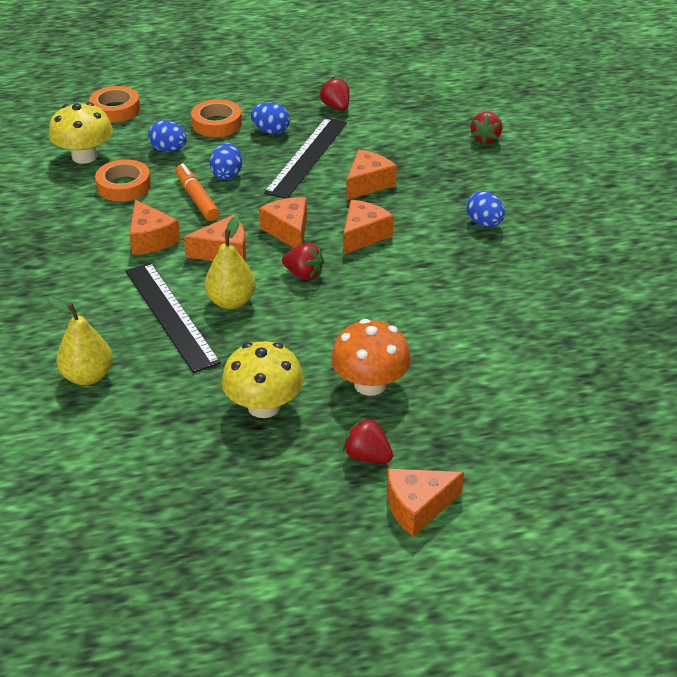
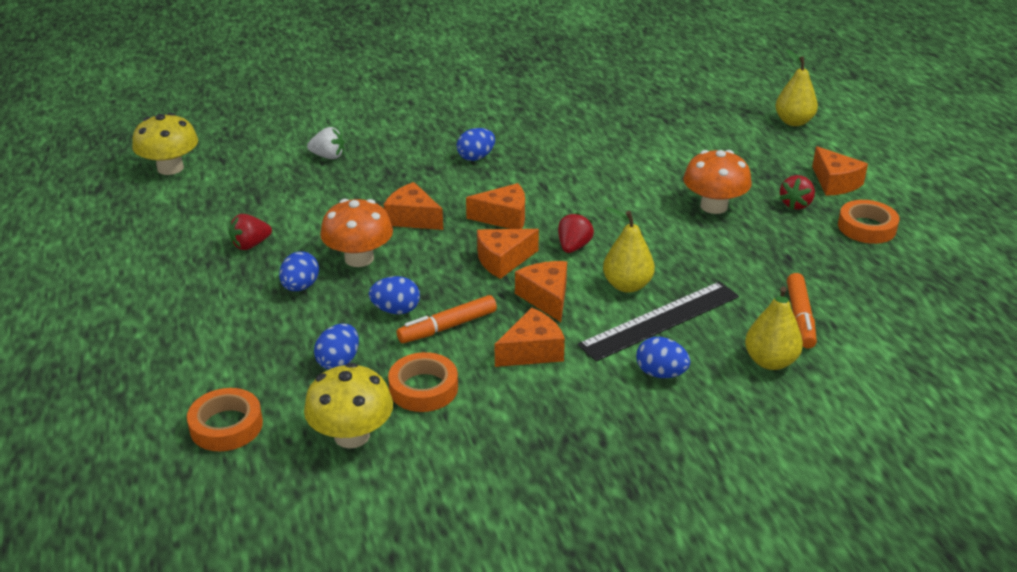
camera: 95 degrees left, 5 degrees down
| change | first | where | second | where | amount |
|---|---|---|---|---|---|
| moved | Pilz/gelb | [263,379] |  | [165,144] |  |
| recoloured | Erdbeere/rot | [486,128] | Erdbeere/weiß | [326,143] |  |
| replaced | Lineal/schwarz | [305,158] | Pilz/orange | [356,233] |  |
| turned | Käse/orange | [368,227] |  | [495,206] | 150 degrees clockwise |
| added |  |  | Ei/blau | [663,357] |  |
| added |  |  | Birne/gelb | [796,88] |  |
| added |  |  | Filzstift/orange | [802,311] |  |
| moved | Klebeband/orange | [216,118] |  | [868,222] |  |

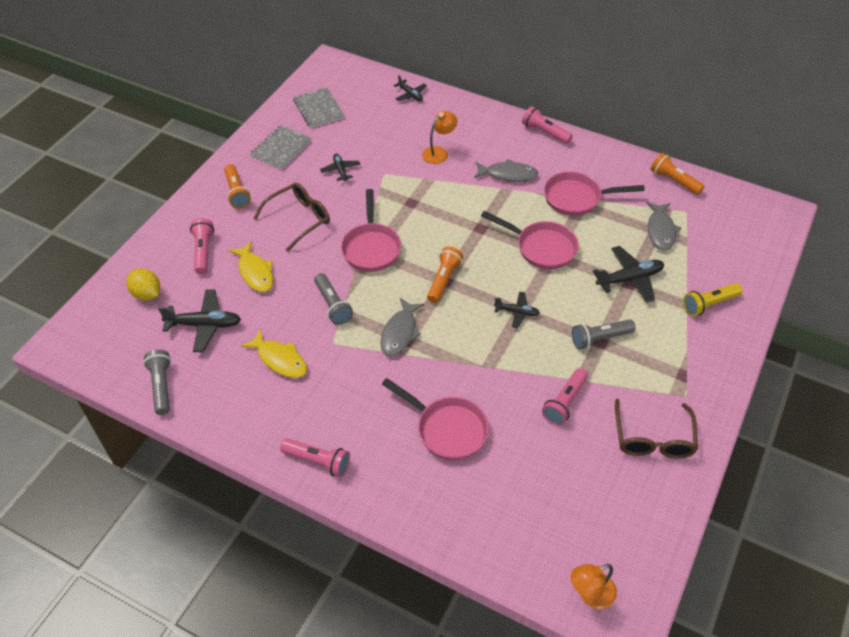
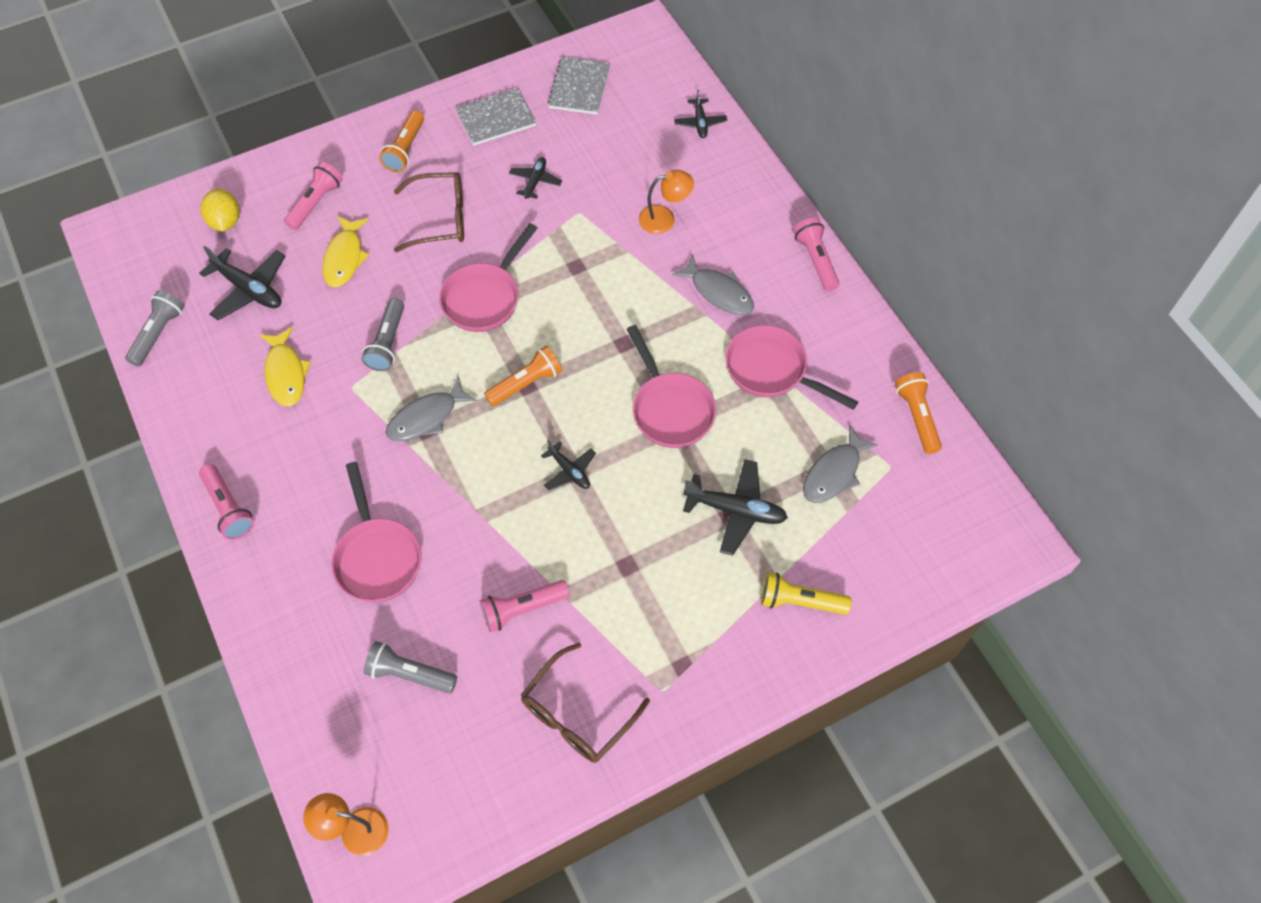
camera: 35 degrees right, 10 degrees up
| change | first | where | second | where | amount |
|---|---|---|---|---|---|
| moved | Taschenlampe/grau | [604,334] |  | [410,667] |  |

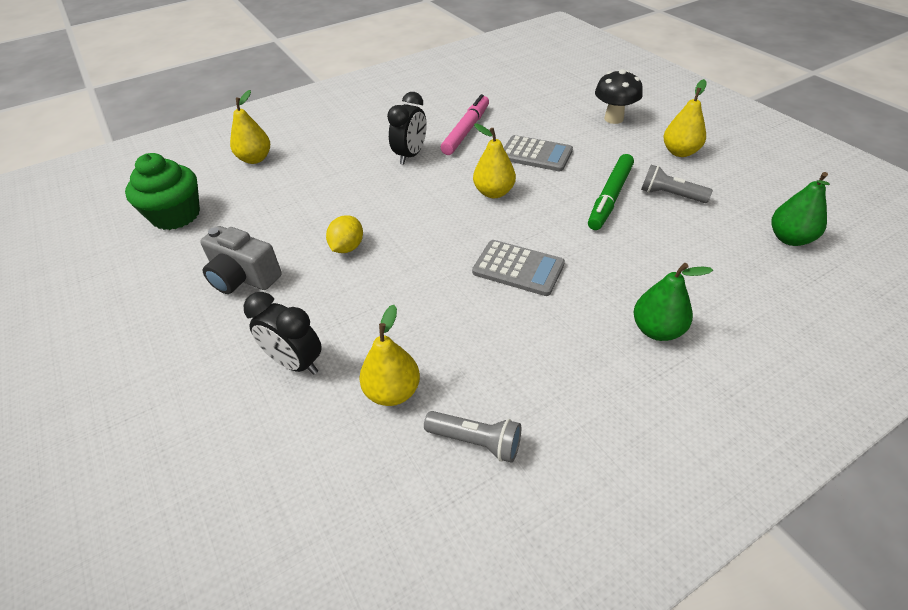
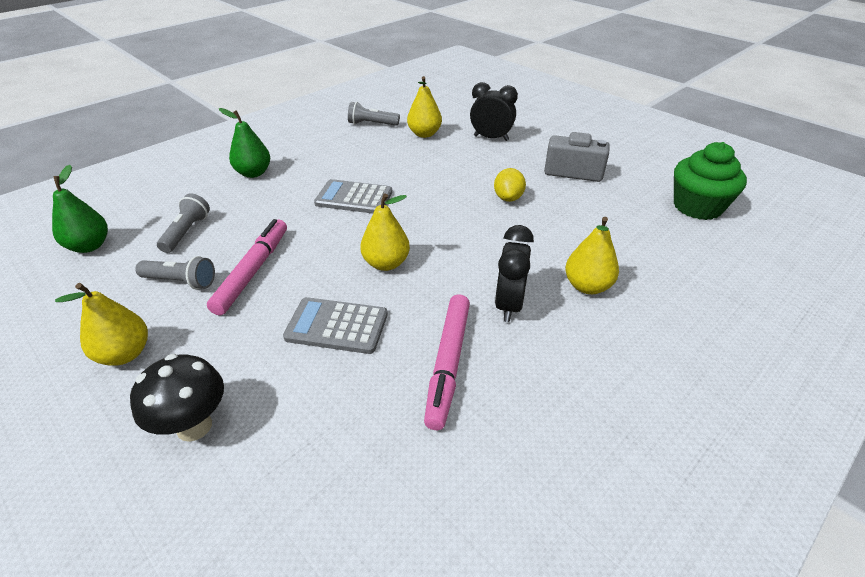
camera: 165 degrees right, 5 degrees down
| change | first | where | second | where | amount |
|---|---|---|---|---|---|
| added |  |  | Taschenlampe/grau | [183,223] |  |
| recoloured | Filzstift/grün | [611,192] | Filzstift/rosa | [247,267] |  |
| moved | Birne/gelb | [250,127] |  | [592,255] |  |

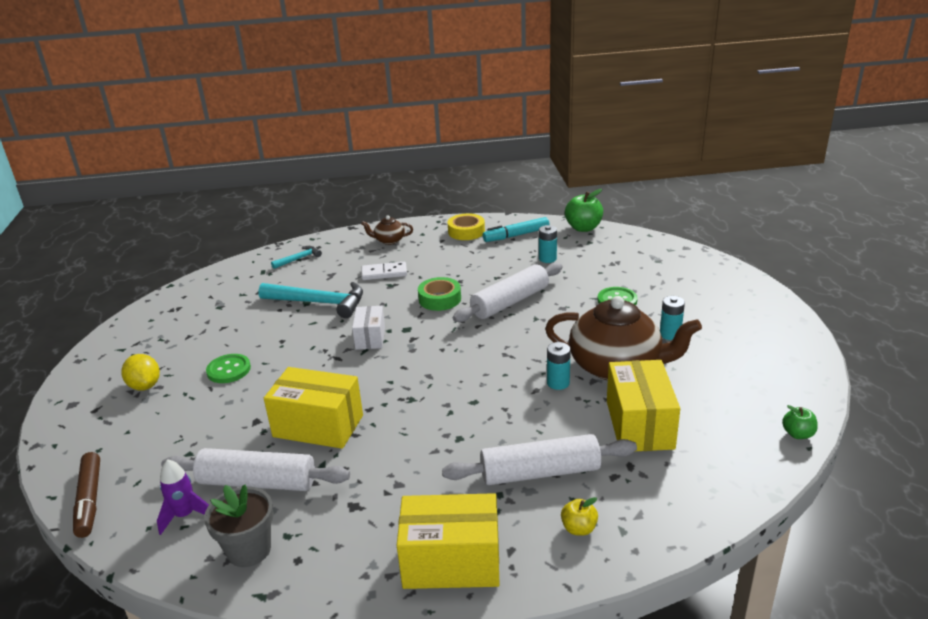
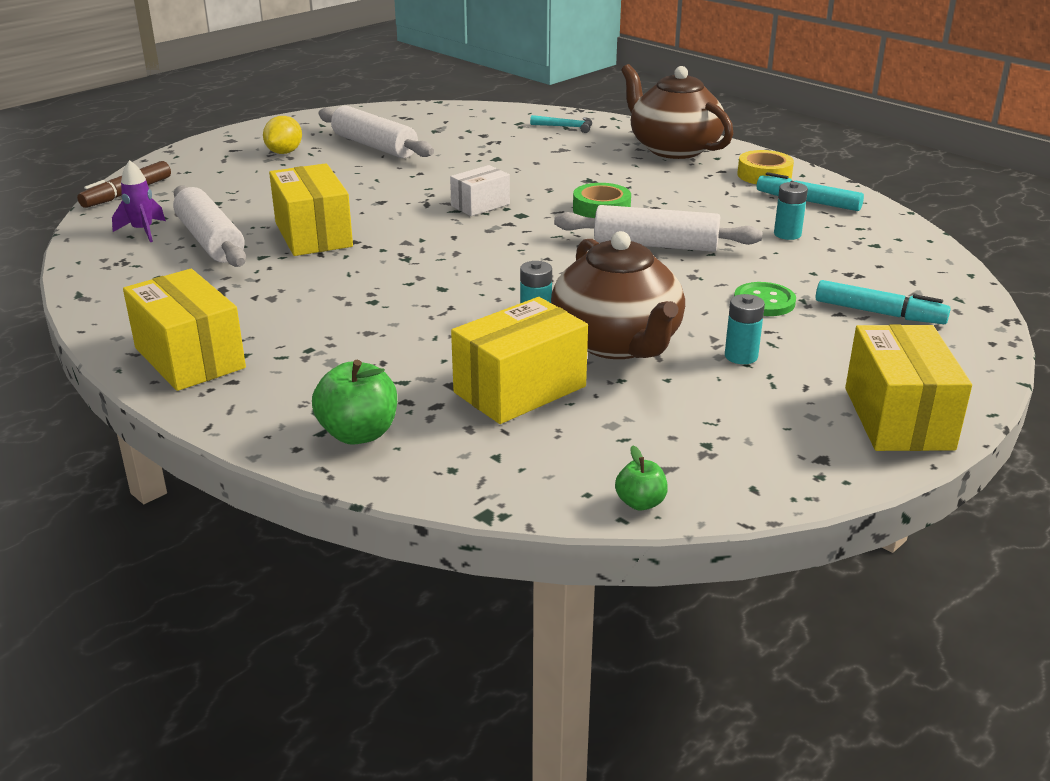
camera: 50 degrees right, 0 degrees up
| change | first | where | second | where | amount |
|---|---|---|---|---|---|
| moved | Apfel/grün | [584,210] |  | [354,402] |  |
| moved | Nudelholz/weiß | [539,459] |  | [376,131] |  |
| resized | Teekanne/braun | [387,230] |  | [677,111] | x2.21 |
| added |  |  | Filzstift/türkis | [883,302] |  |
| added |  |  | Schachtel/gelb | [908,387] |  |
| removed | Blumentopf/grau | [239,525] |  |  |  |
| removed | Knopf/grün | [228,368] |  |  |  |
| removed | Hammer/türkis | [310,300] |  |  |  |
| removed | Dominostein/weiß | [384,271] |  |  |  |
| removed | Apfel/gelb | [579,516] |  |  |  |

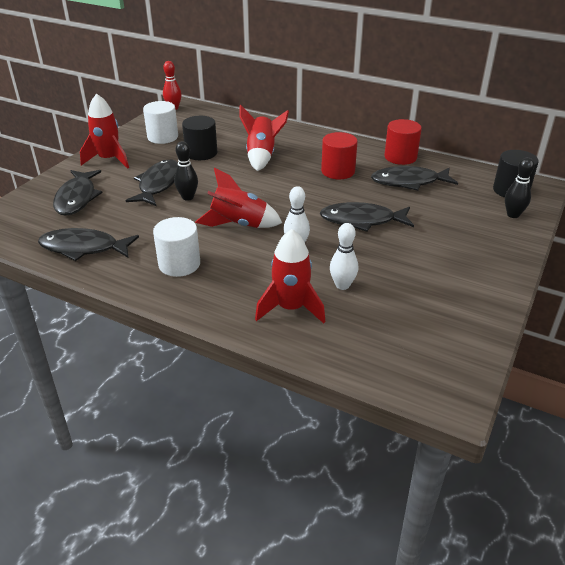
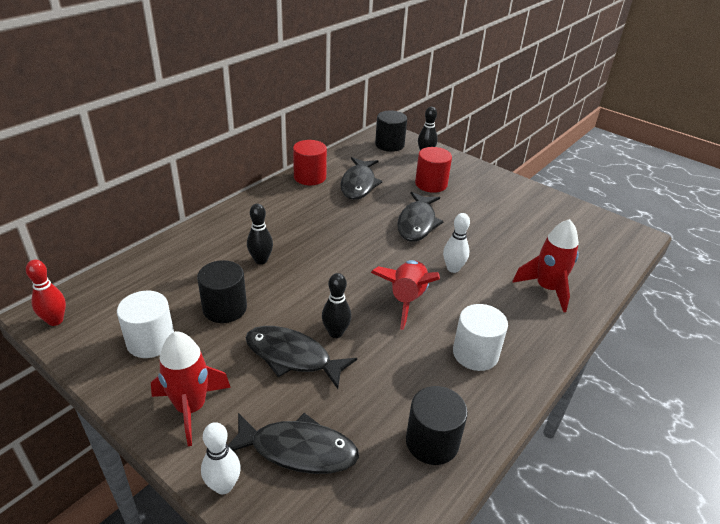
camera: 80 degrees left, 0 degrees up
| change | first | where | second | where | amount |
|---|---|---|---|---|---|
| moved | Bowlingkegel/weiß | [344,256] |  | [221,458] |  |
| replaced | Rakete/rot | [264,138] | Bowlingkegel/schwarz | [260,234] |  |
| replaced | Fisch/schwarz | [88,244] | Vollzylinder/schwarz | [437,425] |  |
| moved | Vollzylinder/rot | [339,155] |  | [433,170] |  |

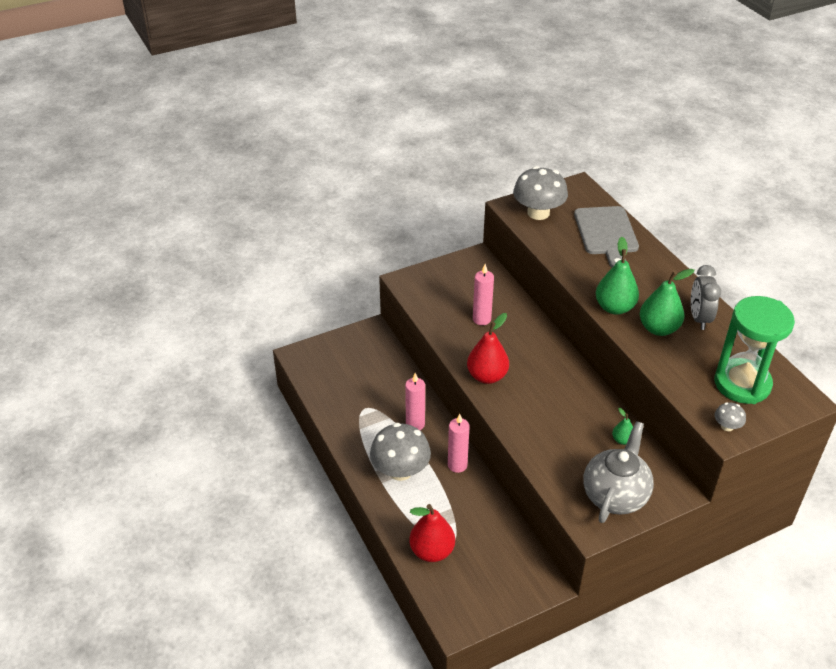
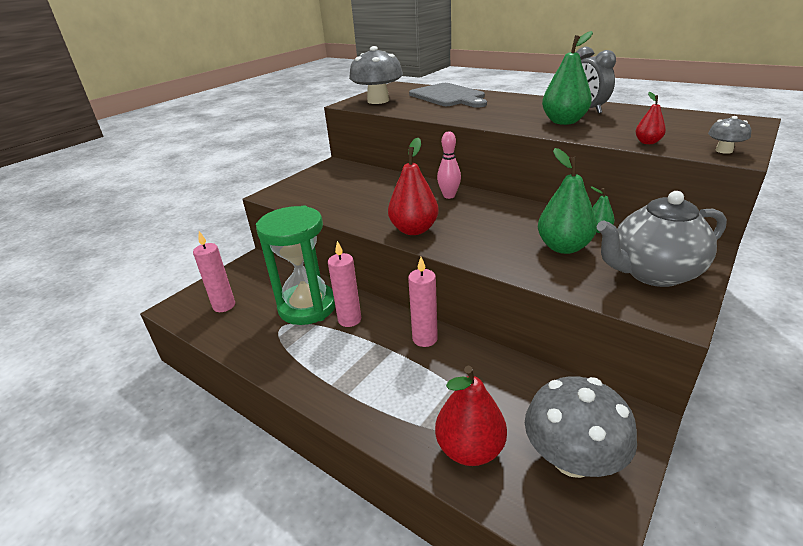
camera: 25 degrees left, 10 degrees down
| change | first | where | second | where | amount |
|---|---|---|---|---|---|
| moved | Kerze/rosa | [483,294] |  | [214,271] |  |
| moved | Sanduhr/grün | [754,350] |  | [295,265] |  |
| added |  |  | Bowlingkegel/rosa | [449,165] |  |
| moved | Pilz/grau | [400,452] |  | [581,427] |  |
| moved | Birne/grün | [617,276] |  | [567,201] |  |
| turned | Teekanne/grau | [618,472] |  | [662,239] | 105 degrees counterclockwise |
| added |  |  | Birne/rot | [650,118] |  |

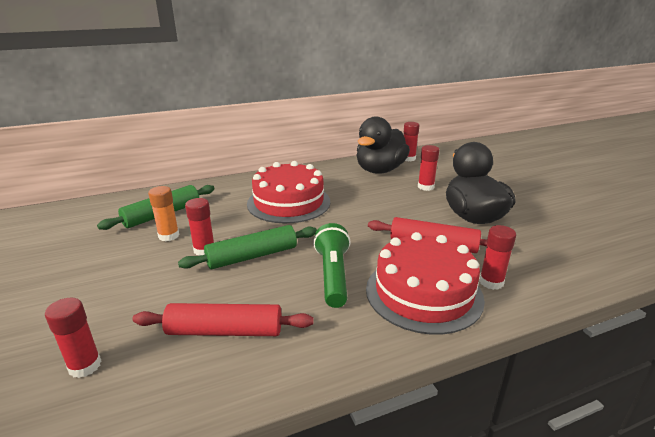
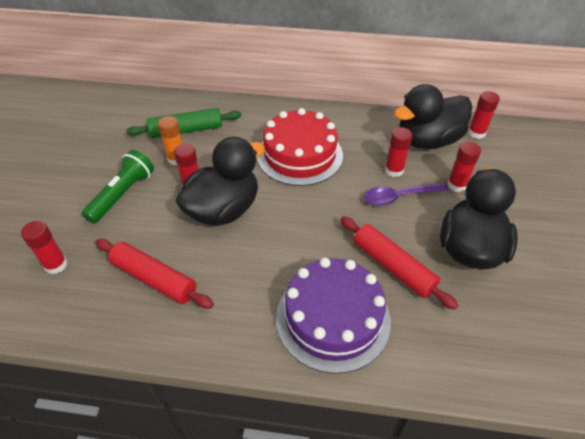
camera: 30 degrees right, 20 degrees up
| change | first | where | second | where | amount |
|---|---|---|---|---|---|
| moved | Taschenlampe/grün | [332,265] |  | [117,187] |  |
| replaced | Nudelholz/grün | [247,247] | Ente/schwarz | [220,181] |  |
| recoloured | Kuchen/rot | [425,283] | Kuchen/lila | [333,316] |  |
| added |  |  | Löffel/lila | [406,194] |  |
| moved | Klebestift/rot | [497,257] |  | [398,152] |  |

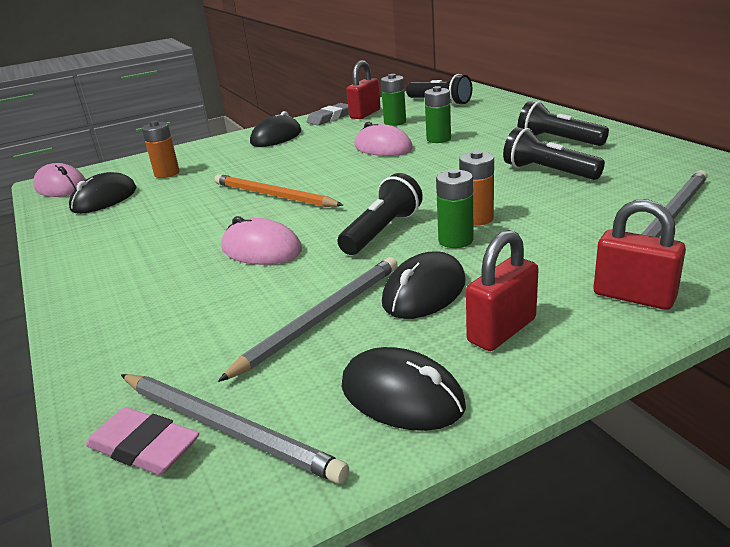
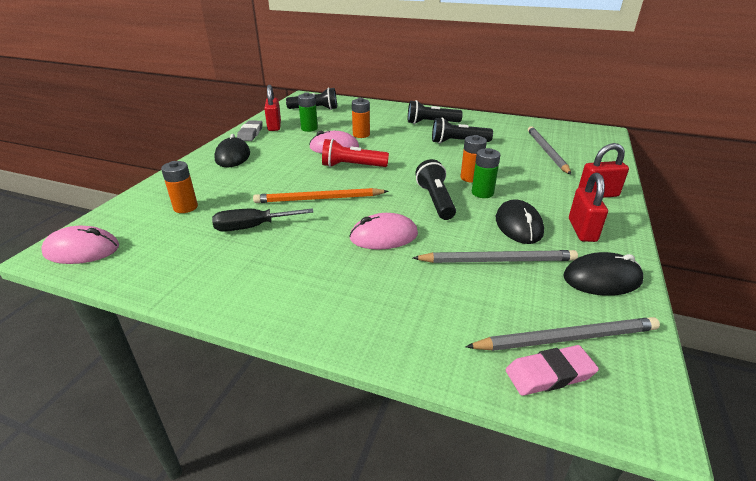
camera: 45 degrees left, 5 degrees up
| change | first | where | second | where | amount |
|---|---|---|---|---|---|
| added |  |  | Schraubenzieher/schwarz | [263,220] |  |
| added |  |  | Taschenlampe/rot | [355,153] |  |
| recoloured | Batterie/grün | [437,114] | Batterie/orange | [361,118] |  |
| turned | Bleistift/grau | [308,319] |  | [495,256] | 90 degrees clockwise |
| removed | Computermaus/schwarz | [102,193] |  |  |  |

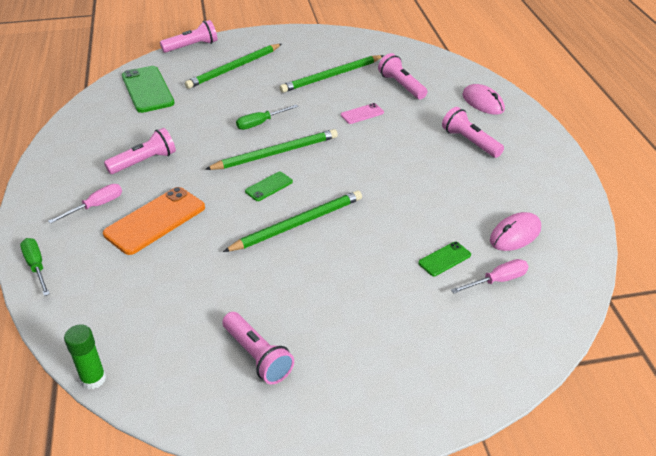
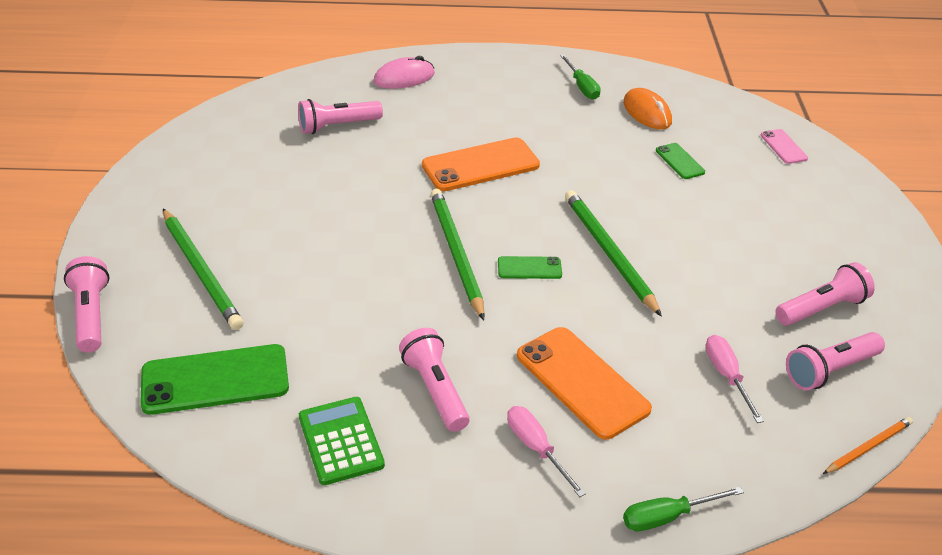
camera: 80 degrees left, 0 degrees up
| change | first | where | second | where | amount |
|---|---|---|---|---|---|
| added |  |  | Taschenrechner/grün | [342,441] |  |
| added |  |  | Handy/orange | [481,164] |  |
| turned | Handy/grün | [269,186] |  | [530,267] | 60 degrees counterclockwise |
| moved | Schraubenzieher/grün | [267,117] |  | [580,77] |  |
| recoloured | Computermaus/rosa | [515,231] | Computermaus/orange | [647,109] |  |
| moved | Schraubenzieher/rosa | [490,276] |  | [734,379] |  |
| moved | Handy/rosa | [362,113] |  | [784,146] |  |
| moved | Taschenlampe/rosa | [473,132] |  | [835,361] |  |
| replaced | Klebestift/grün | [85,356] | Bleistift/orange | [868,445] |  |
| removed | Bleistift/grün | [331,74] |  |  |  |

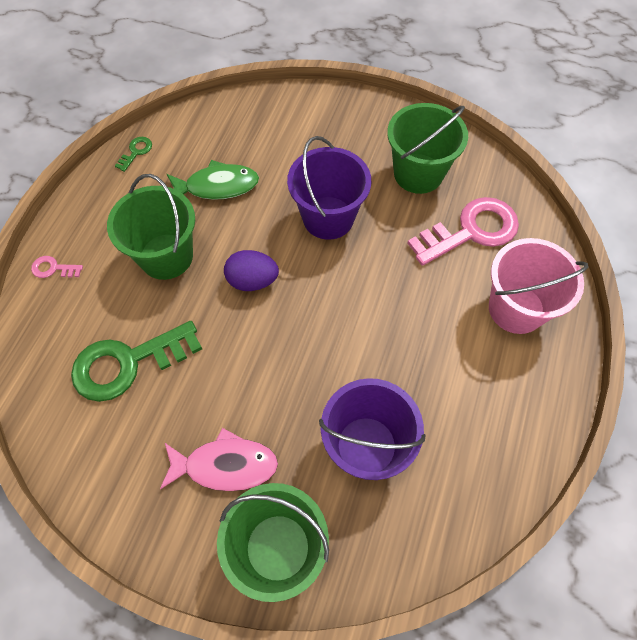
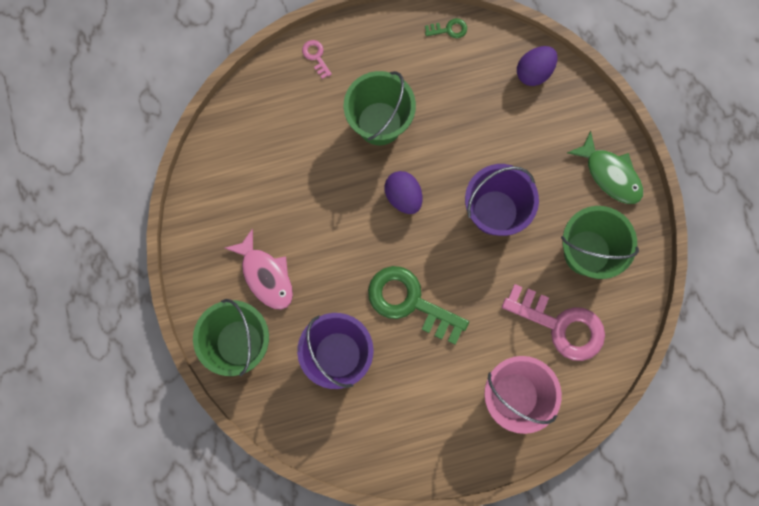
camera: 55 degrees right, 15 degrees up
| change | first | where | second | where | amount |
|---|---|---|---|---|---|
| moved | Schlüssel/grün | [136,361] |  | [418,305] |  |
| added |  |  | Ei/lila | [537,66] |  |
| moved | Fisch/grün | [213,180] |  | [605,167] |  |

